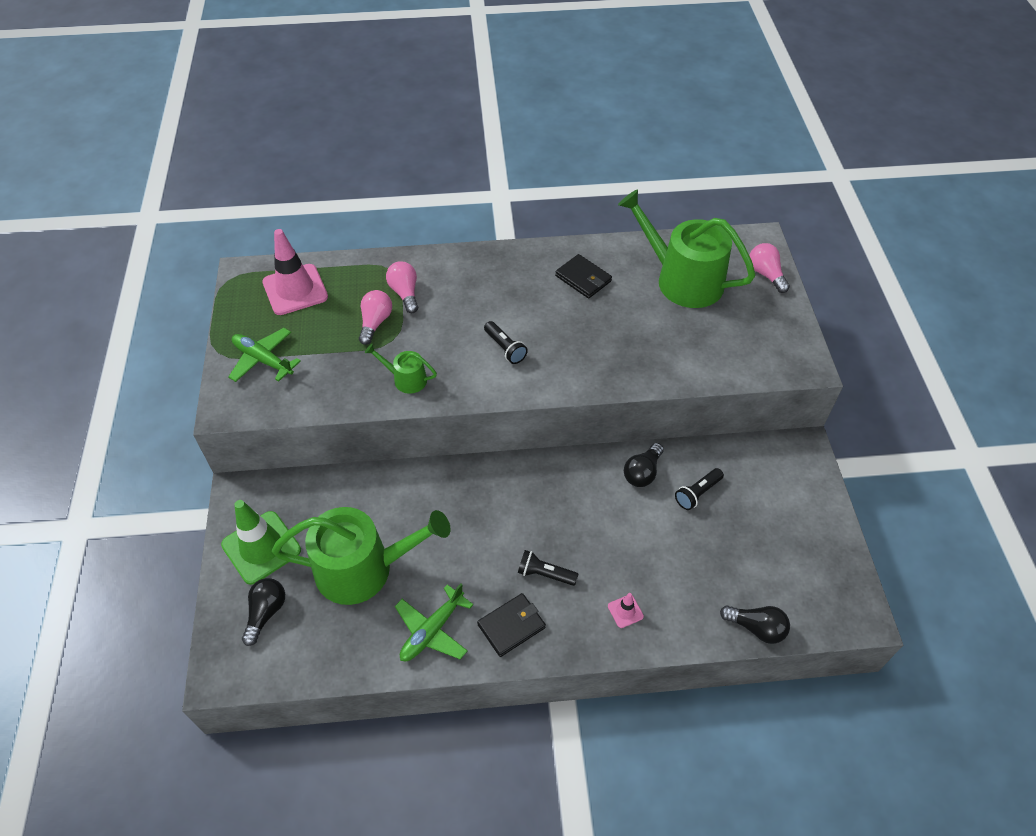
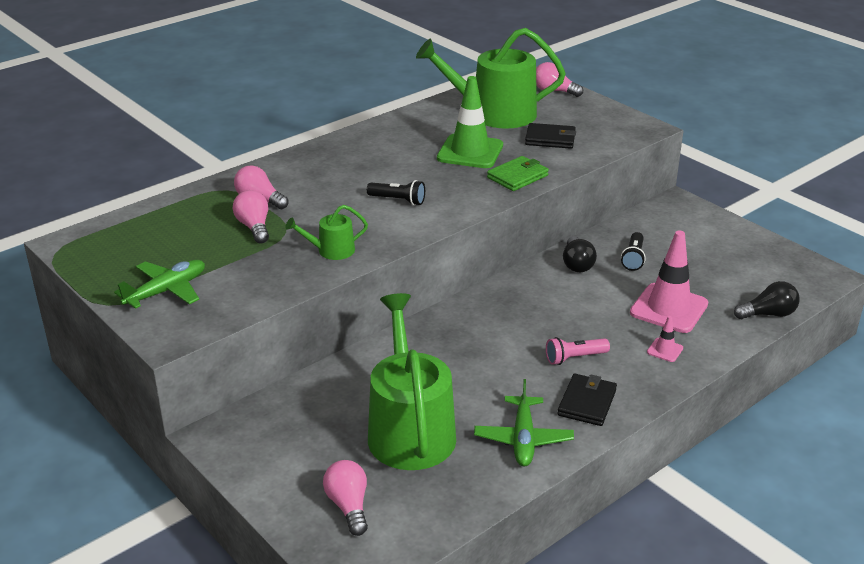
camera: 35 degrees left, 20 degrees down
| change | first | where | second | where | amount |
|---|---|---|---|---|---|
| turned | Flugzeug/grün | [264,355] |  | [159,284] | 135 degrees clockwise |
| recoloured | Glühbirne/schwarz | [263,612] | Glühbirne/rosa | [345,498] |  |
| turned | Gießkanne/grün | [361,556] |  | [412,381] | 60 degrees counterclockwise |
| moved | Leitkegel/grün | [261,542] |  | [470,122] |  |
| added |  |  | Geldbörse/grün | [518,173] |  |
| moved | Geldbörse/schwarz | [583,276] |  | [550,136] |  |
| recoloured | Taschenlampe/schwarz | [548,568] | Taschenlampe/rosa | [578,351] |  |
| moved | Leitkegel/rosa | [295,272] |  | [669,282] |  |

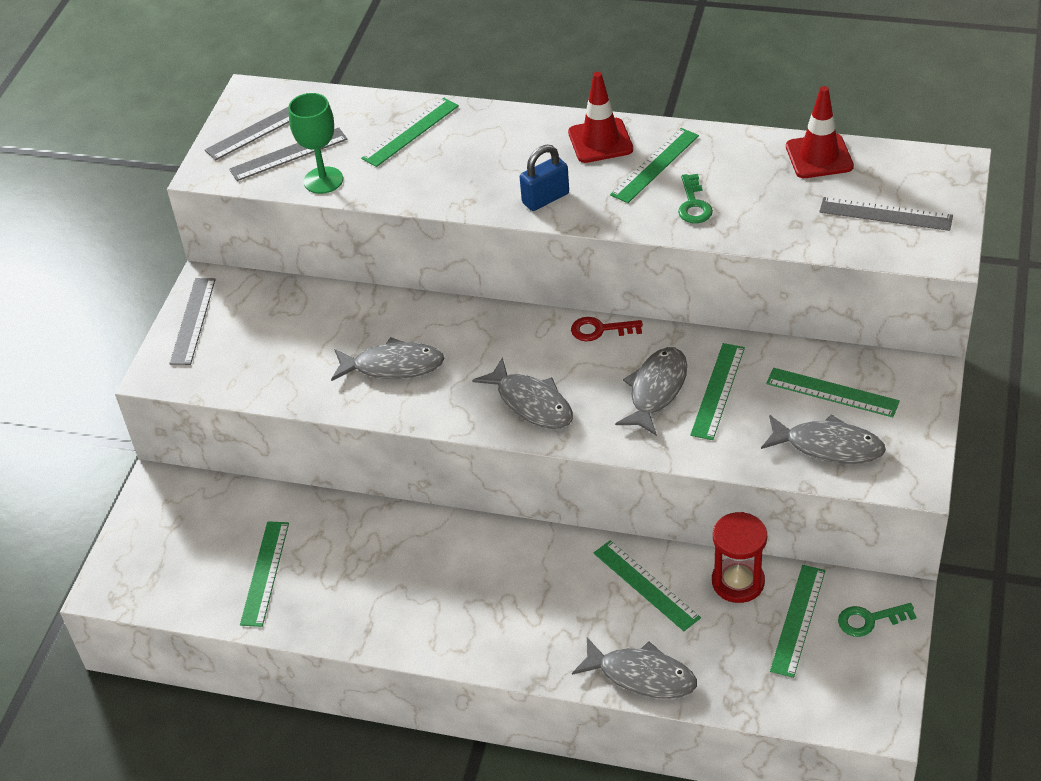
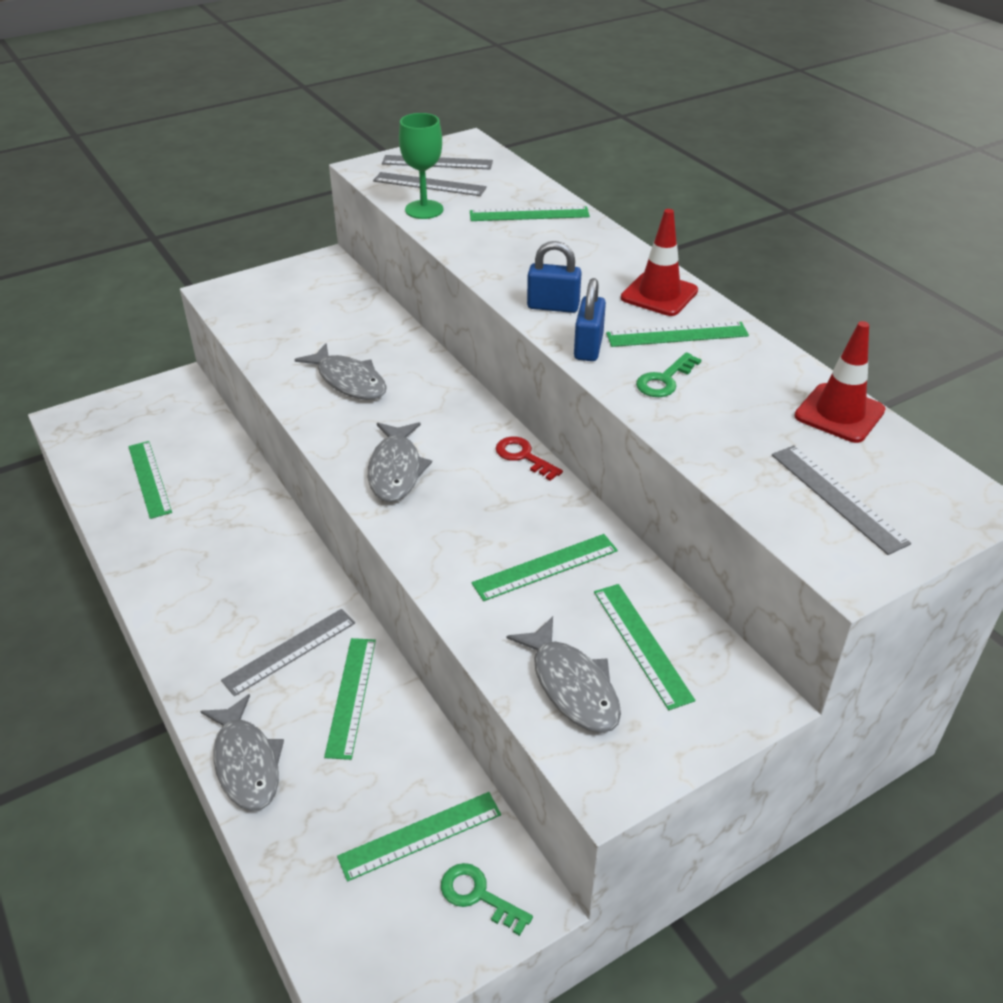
camera: 40 degrees right, 5 degrees down
| change | first | where | second | where | amount |
|---|---|---|---|---|---|
| turned | Lineal/grün | [264,574] |  | [150,480] | 75 degrees counterclockwise |
| moved | Lineal/grau | [192,321] |  | [288,652] |  |
| added |  |  | Vorhängeschloss/blau | [590,319] |  |
| removed | Fisch/grau | [651,391] |  |  |  |
| removed | Sanduhr/rot | [739,557] |  |  |  |

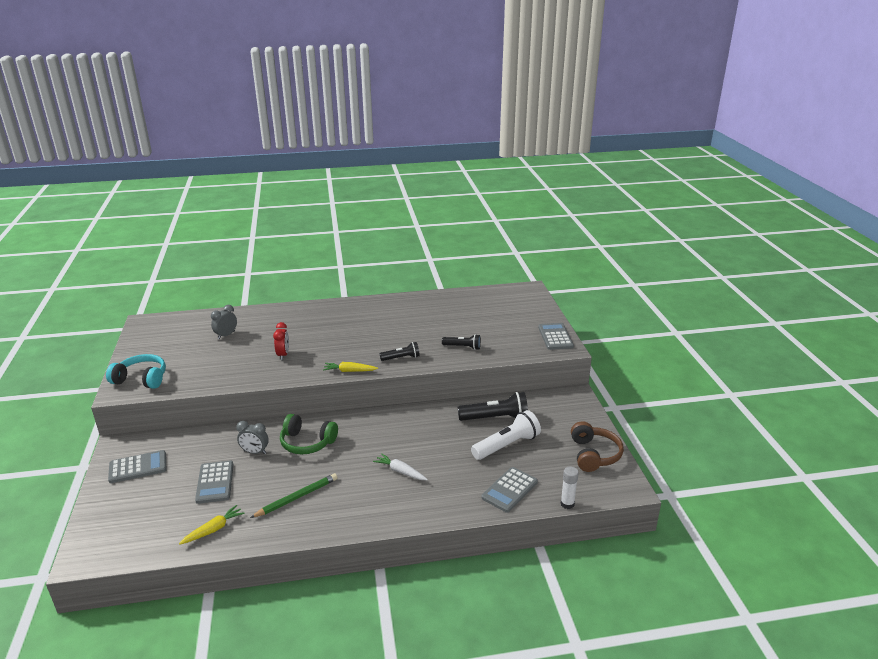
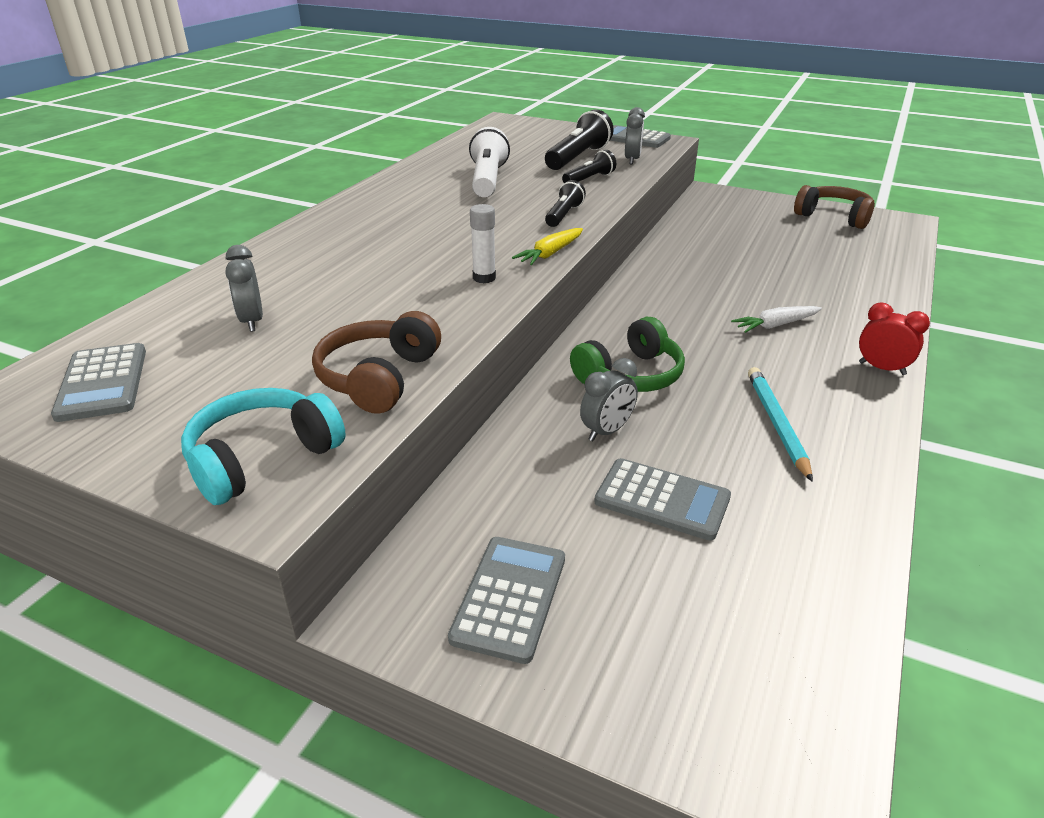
camera: 55 degrees left, 5 degrees up
| change | first | where | second | where | amount |
|---|---|---|---|---|---|
| moved | Taschenrechner/grau | [509,490] |  | [98,382] |  |
| added |  |  | Kopfhörer/braun | [376,362] |  |
| moved | Taschenlampe/weiß | [506,435] |  | [489,162] |  |
| moved | Klebestift/weiß | [569,487] |  | [483,243] |  |
| moved | Taschenlampe/schwarz | [493,406] |  | [579,140] |  |
| added |  |  | Wecker/grau | [635,135] |  |
| recoloured | Bleistift/grün | [293,495] | Bleistift/türkis | [780,424] |  |
| moved | Wecker/rot | [281,341] |  | [894,338] |  |
| removed | Karotte/gelb | [212,525] |  |  |  |

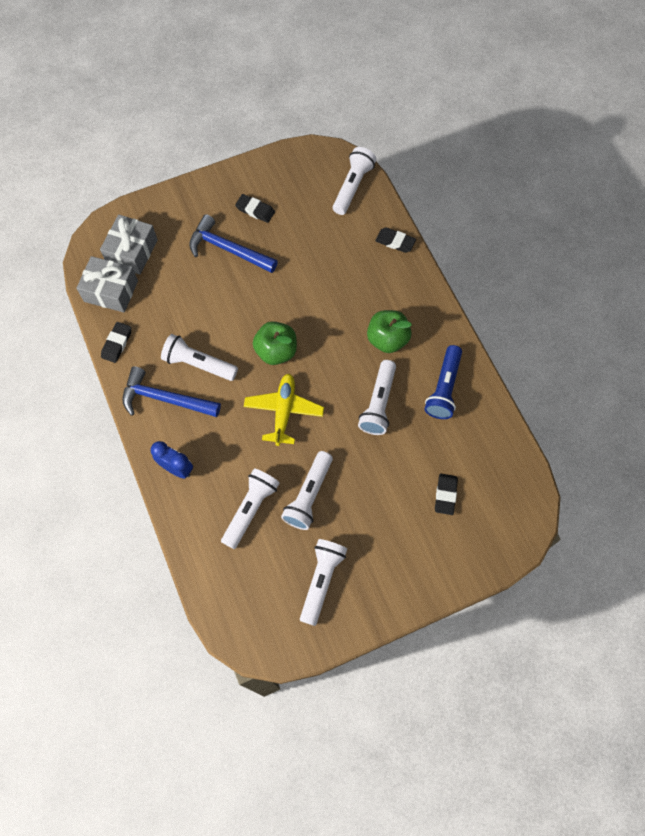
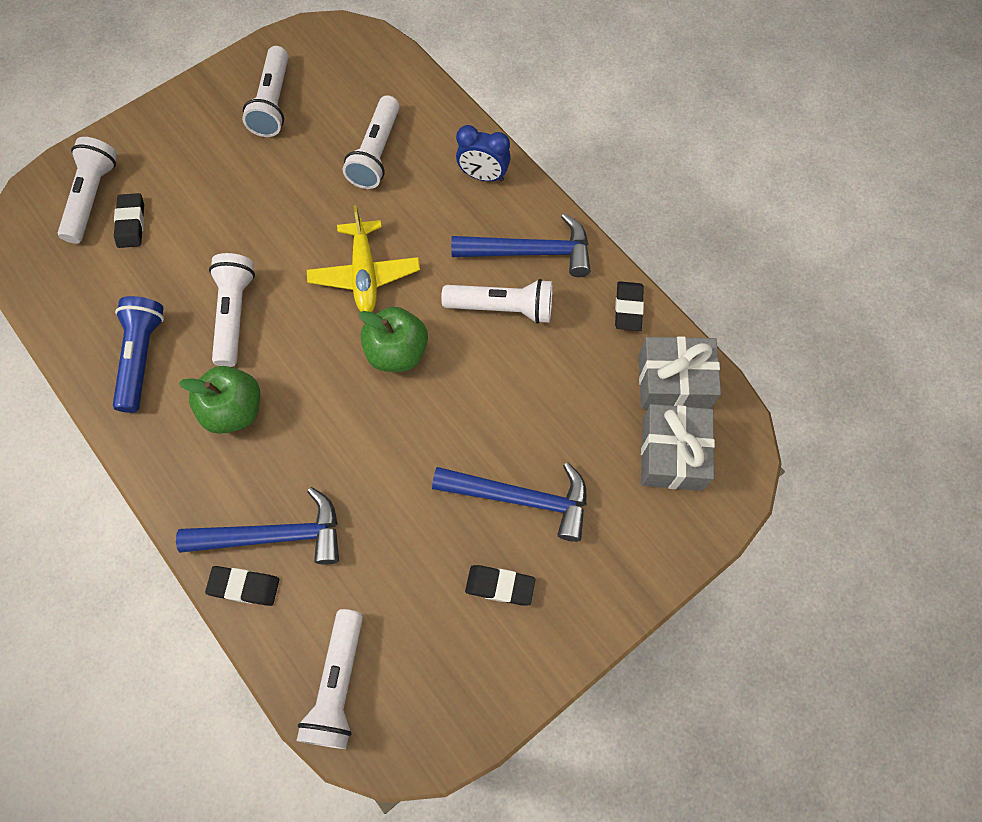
camera: 165 degrees right, 0 degrees up
| change | first | where | second | where | amount |
|---|---|---|---|---|---|
| moved | Taschenlampe/weiß | [307,490] |  | [87,190] |  |
| added |  |  | Hammer/blau | [257,525] |  |

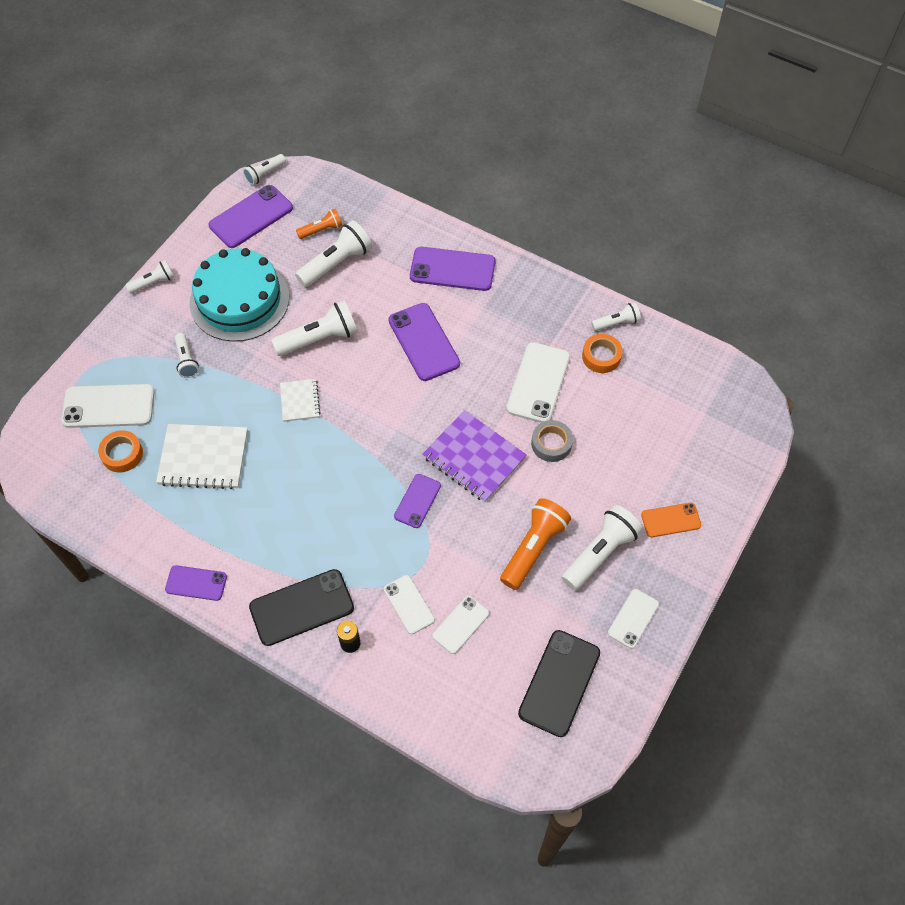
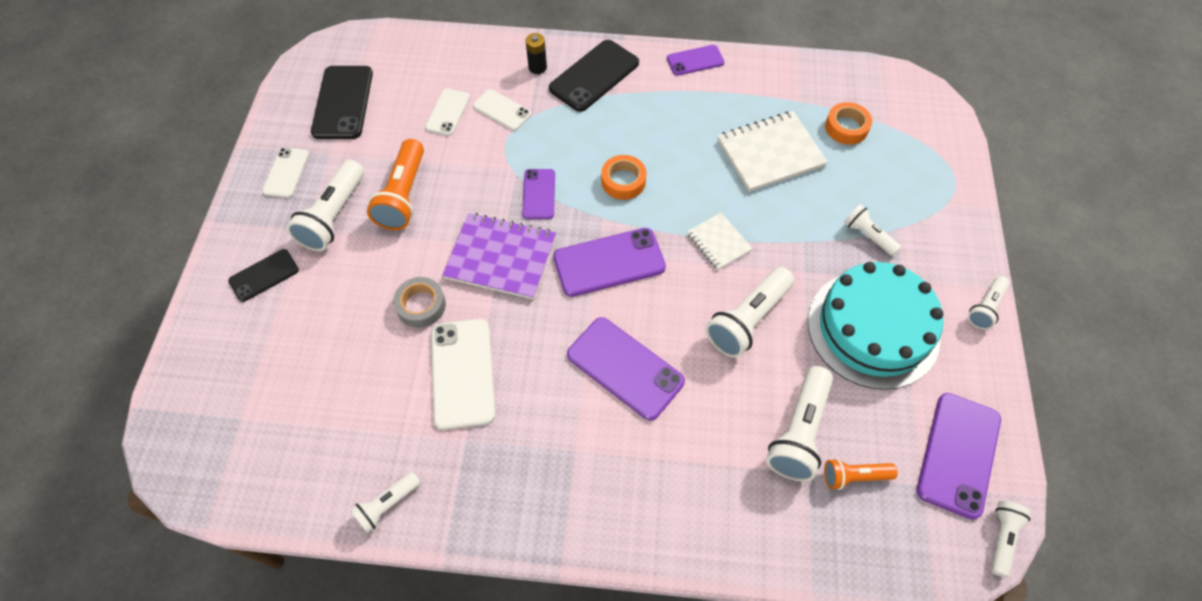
camera: 155 degrees right, 0 degrees up
| change | first | where | second | where | amount |
|---|---|---|---|---|---|
| recoloured | Handy/orange | [671,520] | Handy/schwarz | [263,275] |  |
| moved | Handy/lila | [453,269] |  | [609,262] |  |
| moved | Klebeband/orange | [602,353] |  | [624,177] |  |
| turned | Taschenlampe/orange | [319,224] |  | [861,474] | 45 degrees clockwise |
| removed | Handy/weiß | [108,406] |  |  |  |

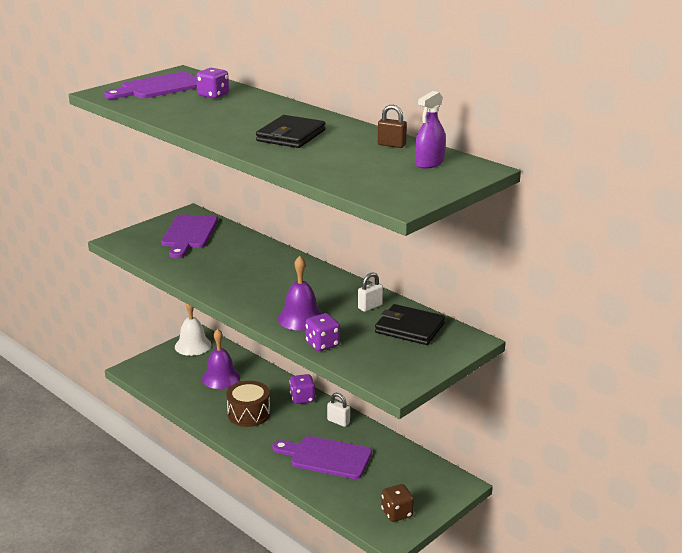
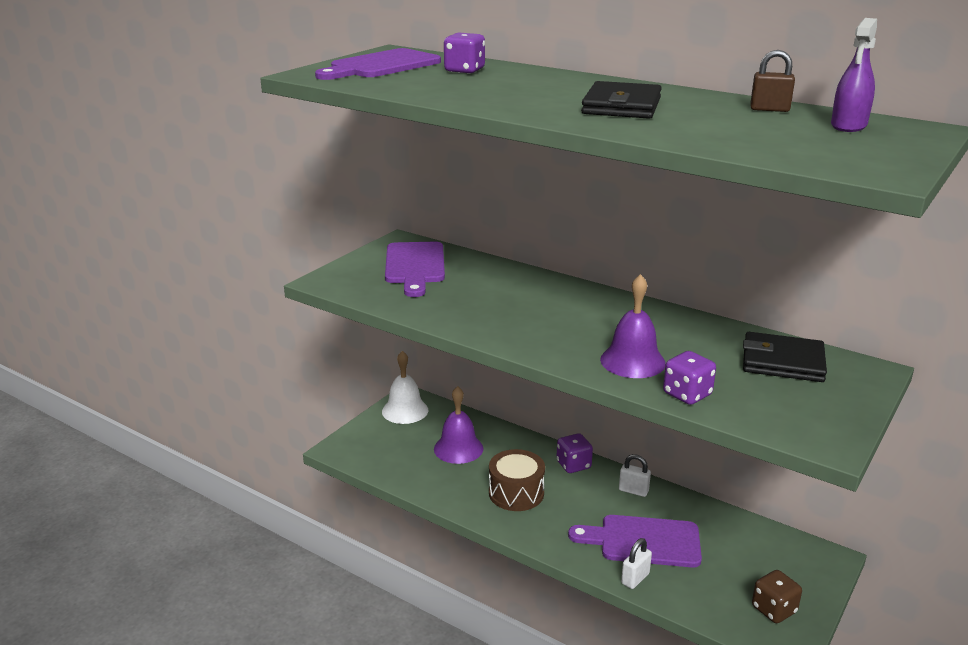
camera: 10 degrees left, 0 degrees up
| change | first | where | second | where | amount |
|---|---|---|---|---|---|
| moved | Vorhängeschloss/weiß | [370,292] |  | [636,563] |  |

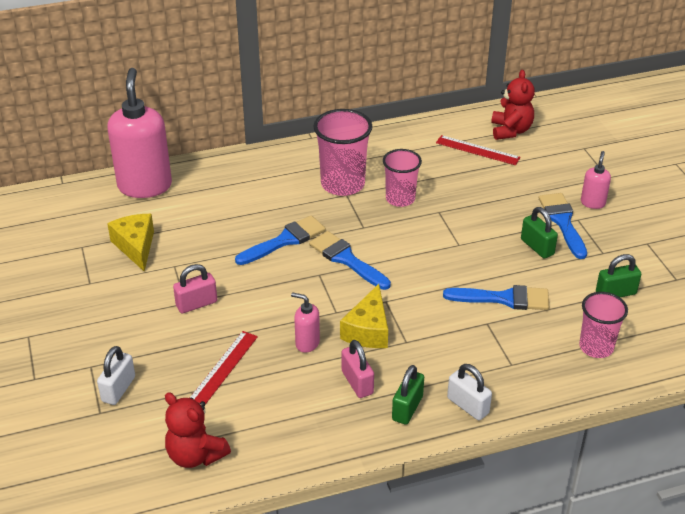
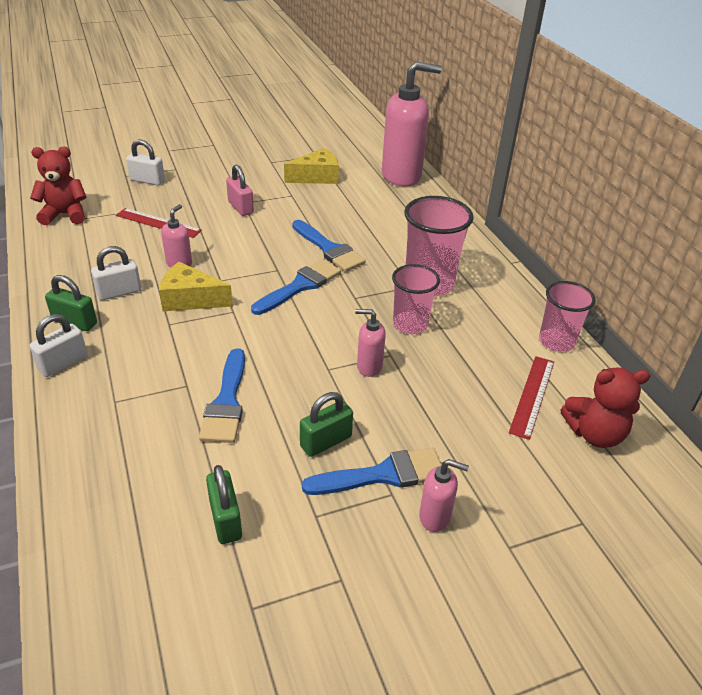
camera: 85 degrees right, 0 degrees up
| change | first | where | second | where | amount |
|---|---|---|---|---|---|
| turned | Teddybär/rot | [198,430] |  | [58,186] | 45 degrees clockwise |
| recoloured | Vorhängeschloss/rosa | [358,369] | Vorhängeschloss/weiß | [116,273] |  |
| added |  |  | Seifenspender/rosa | [370,343] |  |
| moved | Becher/rosa | [603,325] |  | [567,316] |  |

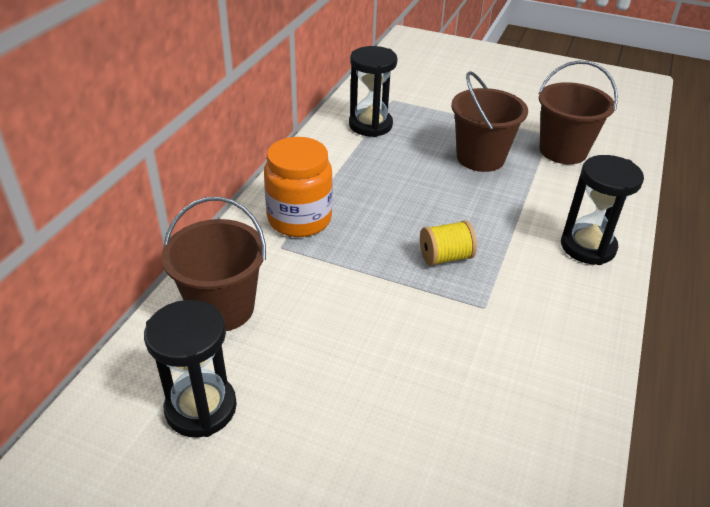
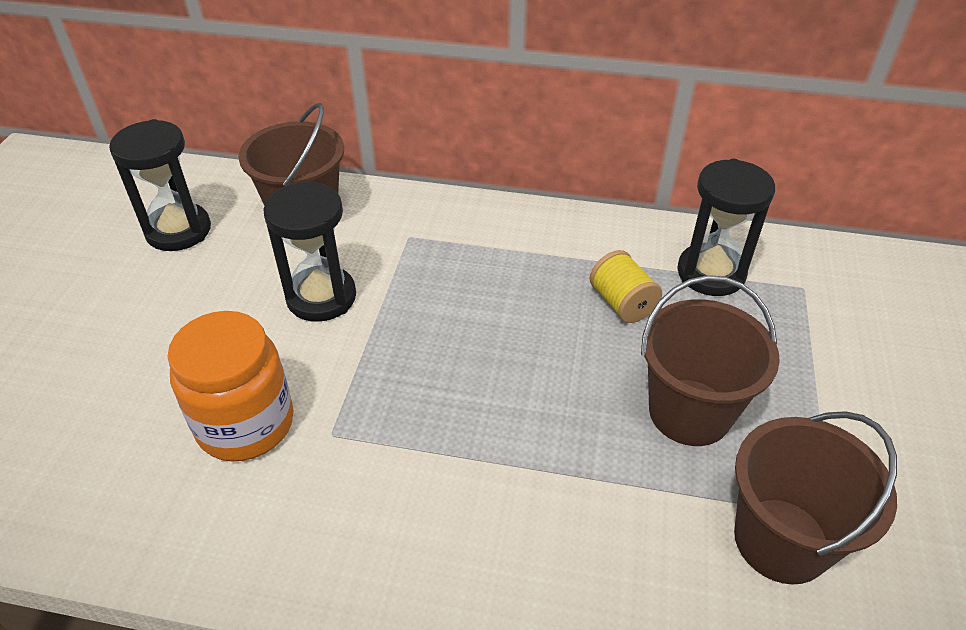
camera: 80 degrees right, 5 degrees up
| change | first | where | second | where | amount |
|---|---|---|---|---|---|
| moved | Einmachglas/orange | [298,187] |  | [230,386] |  |
| moved | Sanduhr/schwarz | [602,210] |  | [309,251] |  |
| moved | Garnrolle/gelb | [448,243] |  | [626,286] |  |

